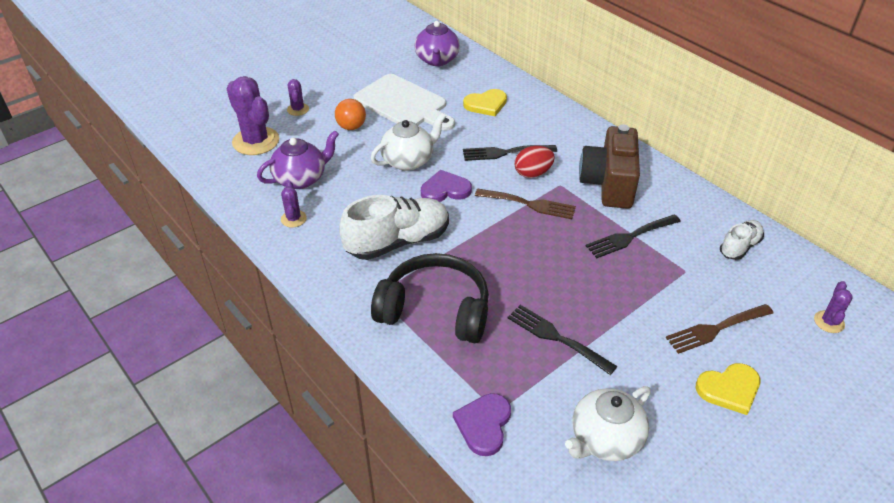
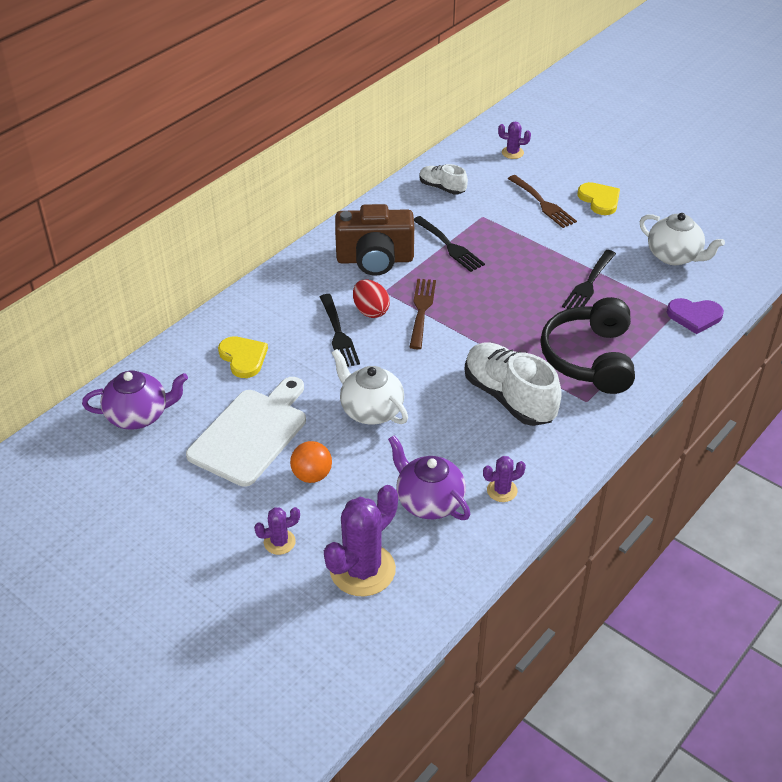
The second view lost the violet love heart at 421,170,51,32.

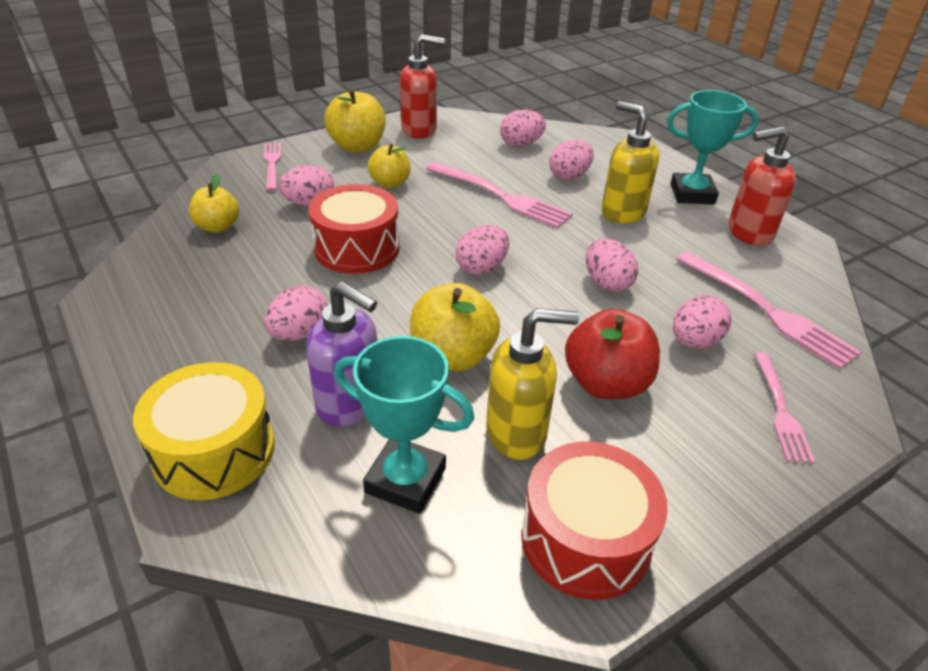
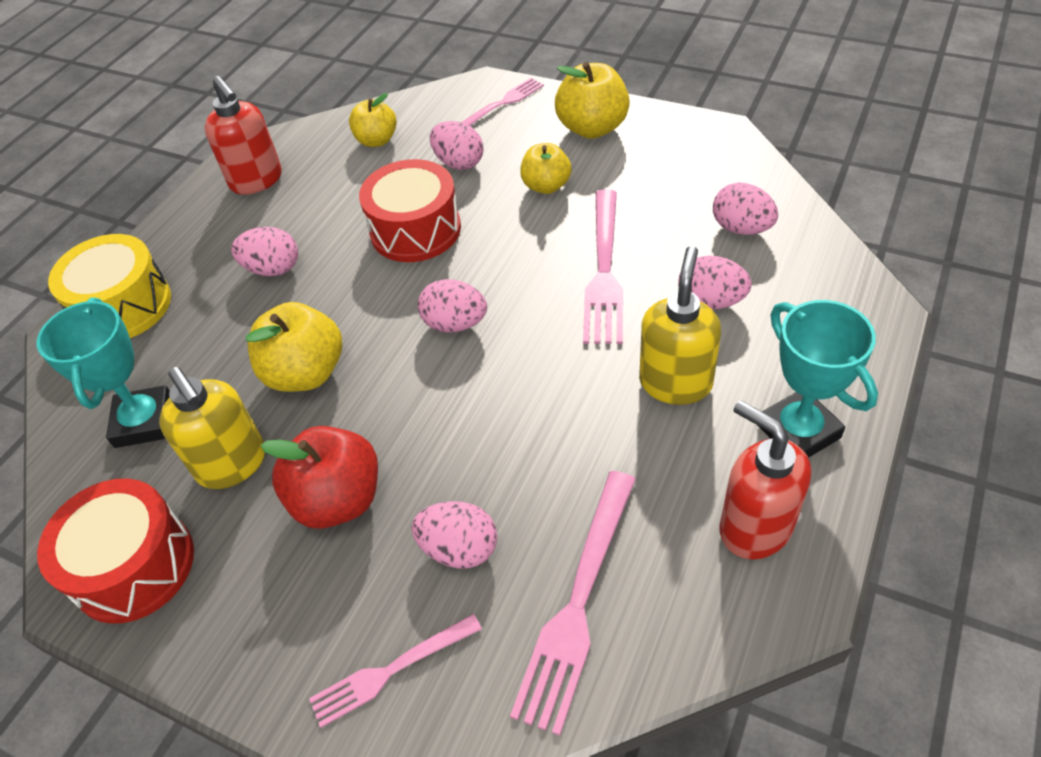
The second view lost the violet soap pump at 306,281,71,146. The crimson soap pump ended up elsewhere, having gone from 400,34,45,105 to 205,76,77,119. The second view lost the rosy egg shape at 586,239,53,53.

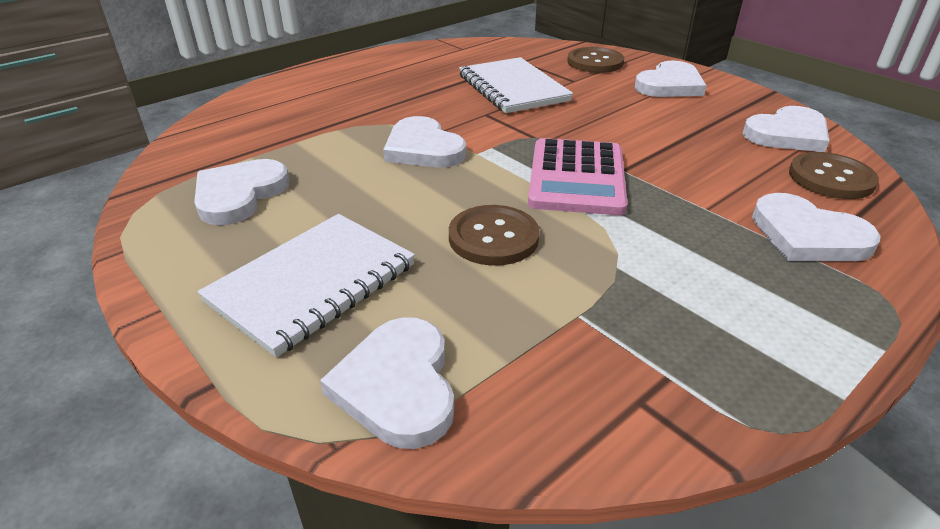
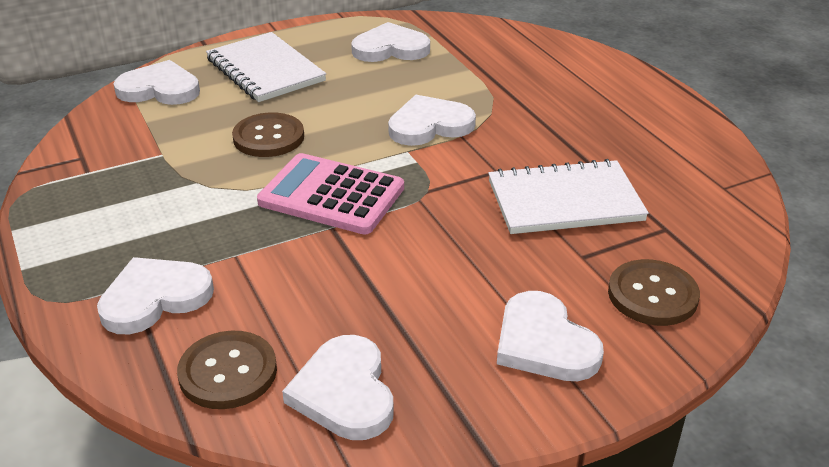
The pure white love heart at 194,159,96,66 ended up facing another way, 45 degrees counterclockwise from before.

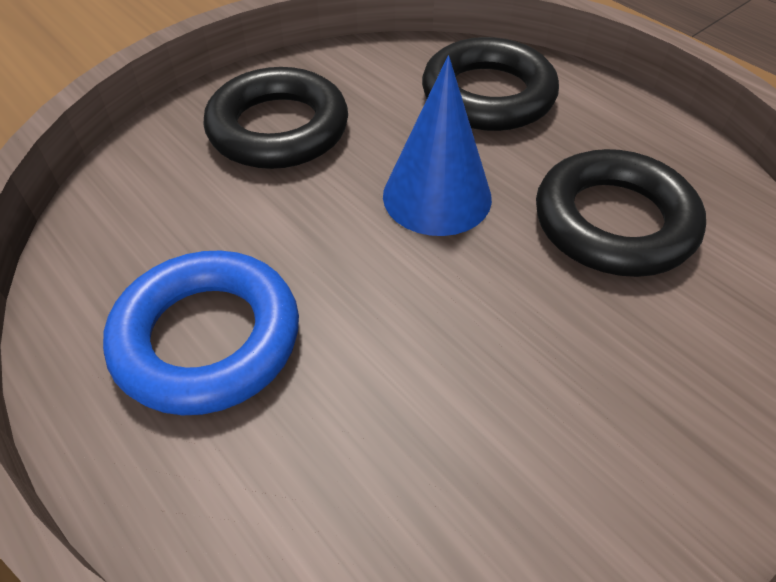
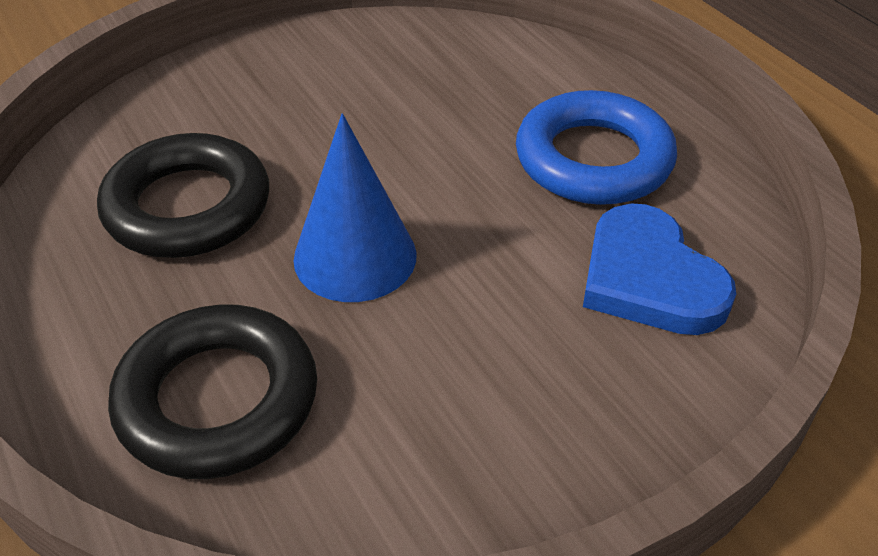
The second view lost the jet-black ring at 203,67,145,102. The second view gained the blue love heart at 583,204,153,131.

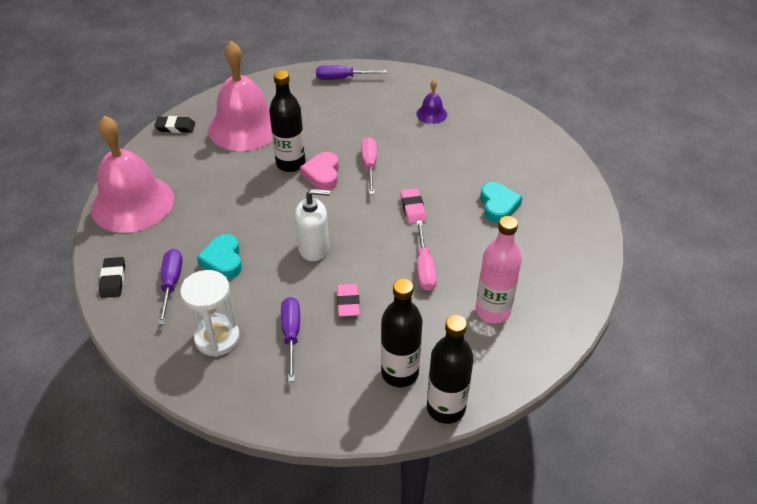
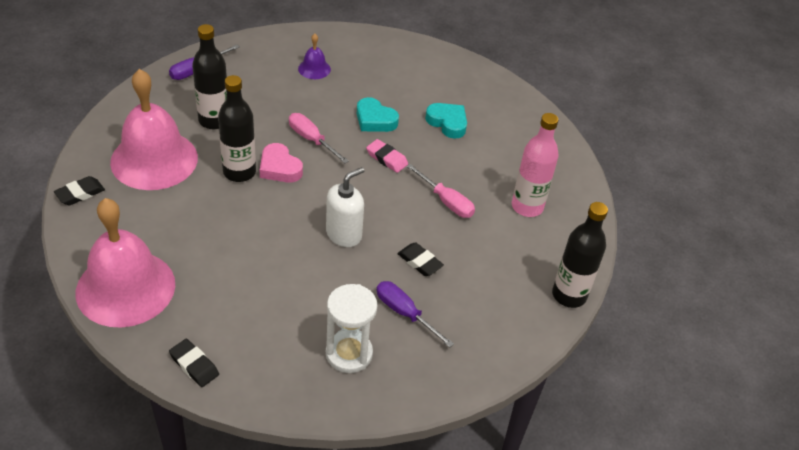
The second view lost the violet flat screwdriver at 158,249,24,76. The aqua love heart ended up elsewhere, having gone from 197,234,45,45 to 357,97,42,35. What was the rosy gum eraser at 337,284,23,33 turned into the jet-black gum eraser at 397,242,47,34. The jet-black flask ended up elsewhere, having gone from 381,279,42,108 to 192,24,35,105.

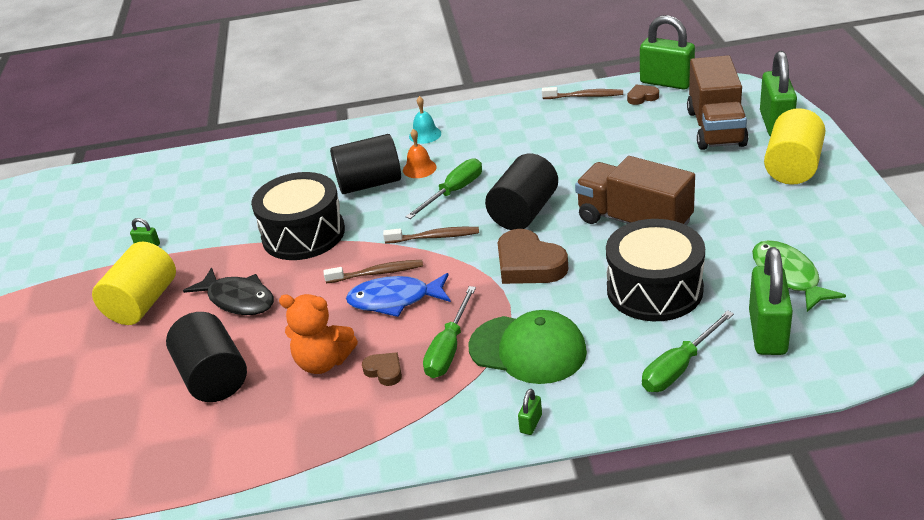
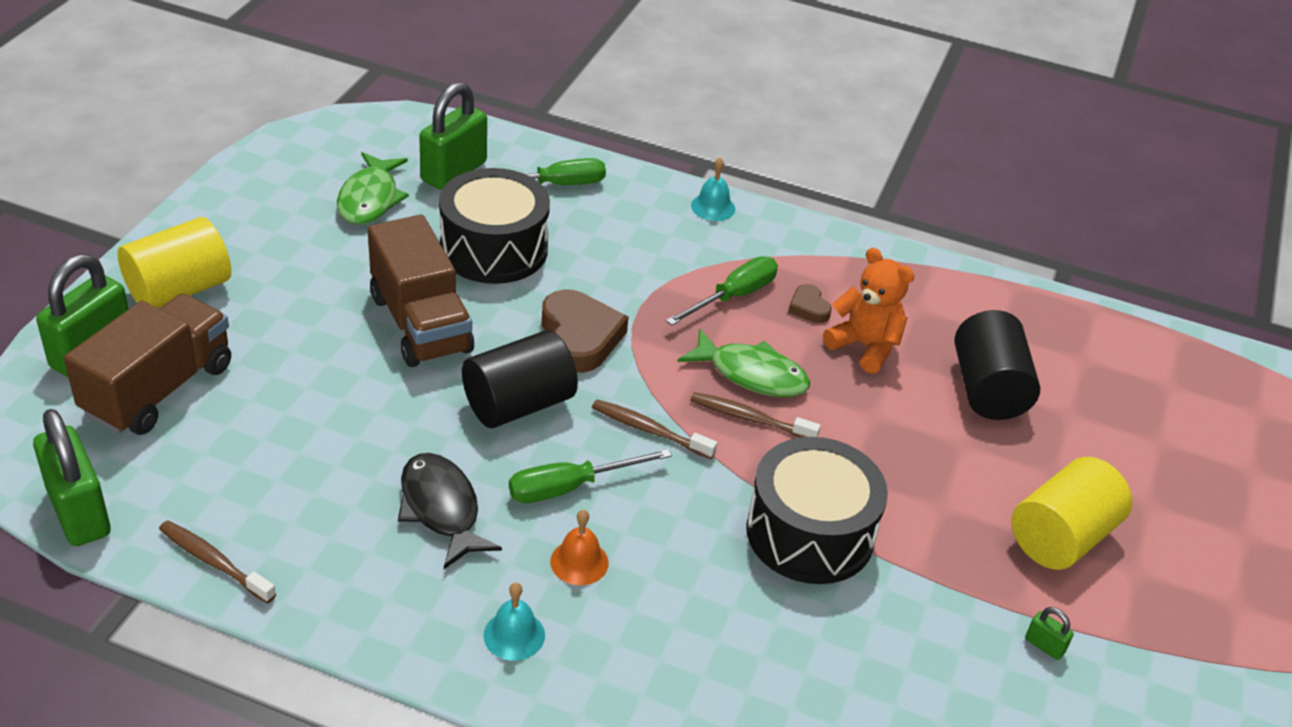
The jet-black fish ended up elsewhere, having gone from 183,267,91,48 to 398,453,104,116. The second view lost the jet-black cylinder shape at 330,134,71,60. What was the blue fish at 346,273,105,44 turned into the green fish at 678,329,132,68. The second view lost the green peaked cap at 468,310,119,74. Where the green padlock stood at 518,389,24,46, the aqua bell came to stand at 691,158,44,63. The second view lost the dark brown love heart at 627,84,32,21.

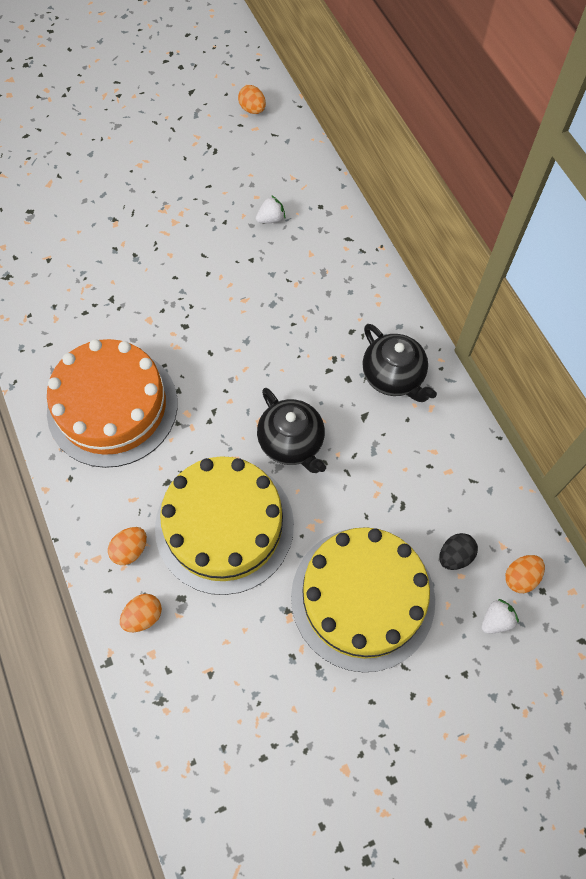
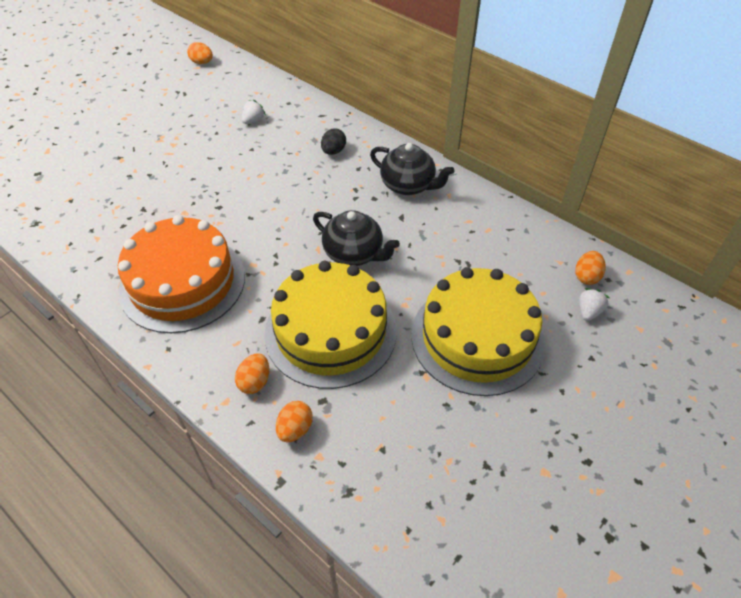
The jet-black egg shape ended up elsewhere, having gone from 439,533,39,37 to 321,128,25,27.

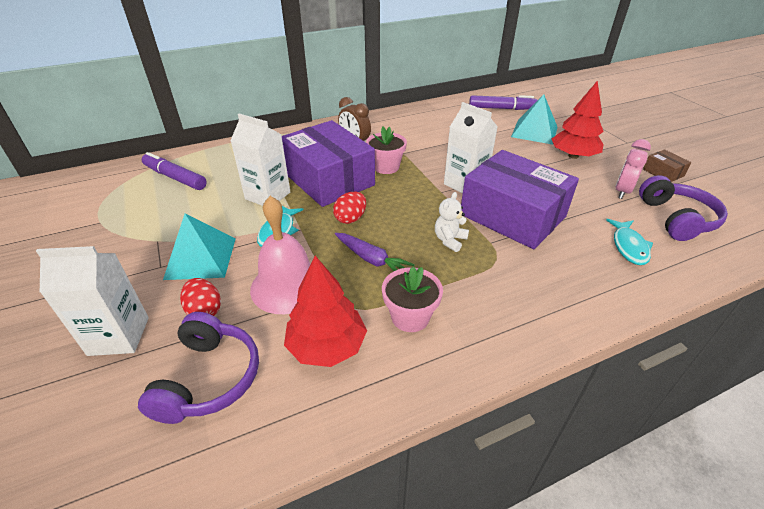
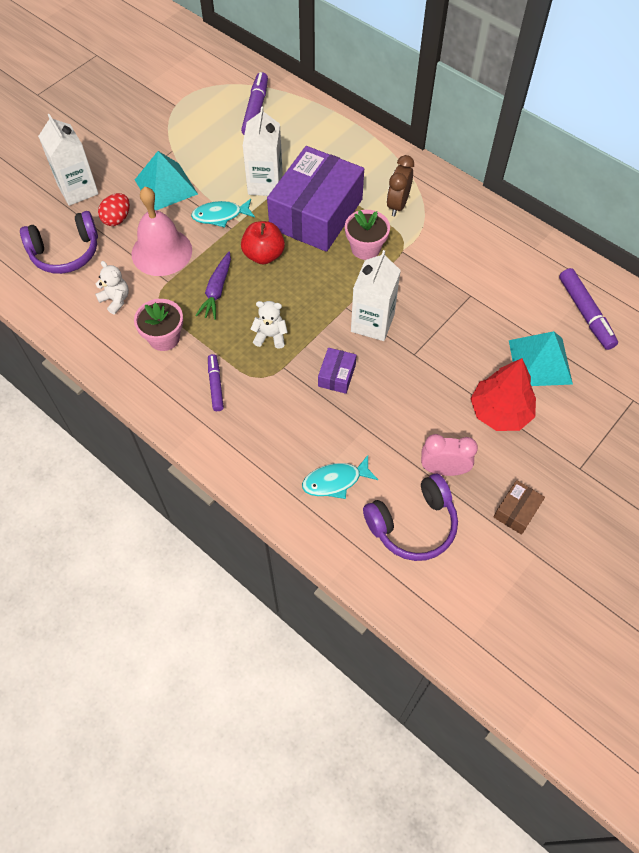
Where the crimson toy tree stood at 284,256,83,111, the pure white teddy came to stand at 95,261,34,54. Where the crimson egg shape stood at 333,192,33,32, the crimson apple came to stand at 241,221,44,44. The size of the violet package at 461,150,118,99 changed by a factor of 0.40. The second view gained the violet felt pen at 208,354,16,57.

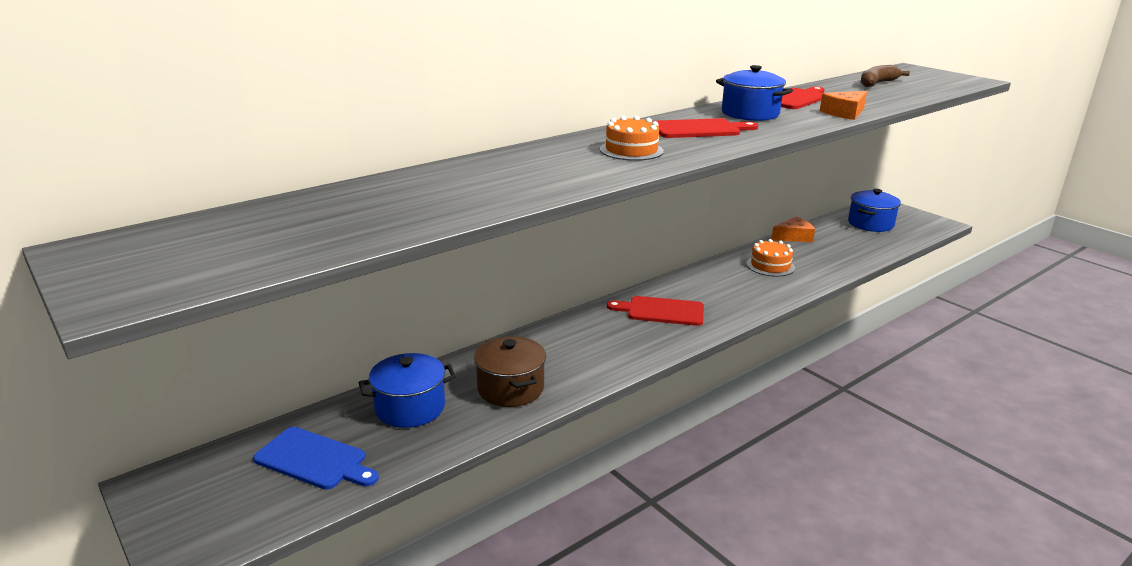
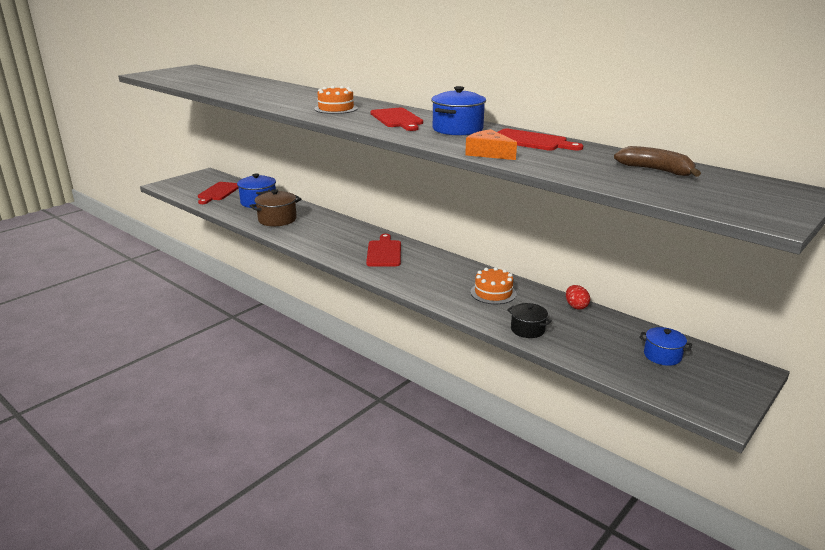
What was the blue chopping board at 253,427,126,63 turned into the crimson chopping board at 198,182,41,22. Where the orange cheese wedge stood at 771,217,44,25, the crimson egg shape came to stand at 566,285,24,25. The size of the blue stockpot at 848,189,53,43 changed by a factor of 0.64. The second view gained the jet-black stockpot at 507,303,45,35.

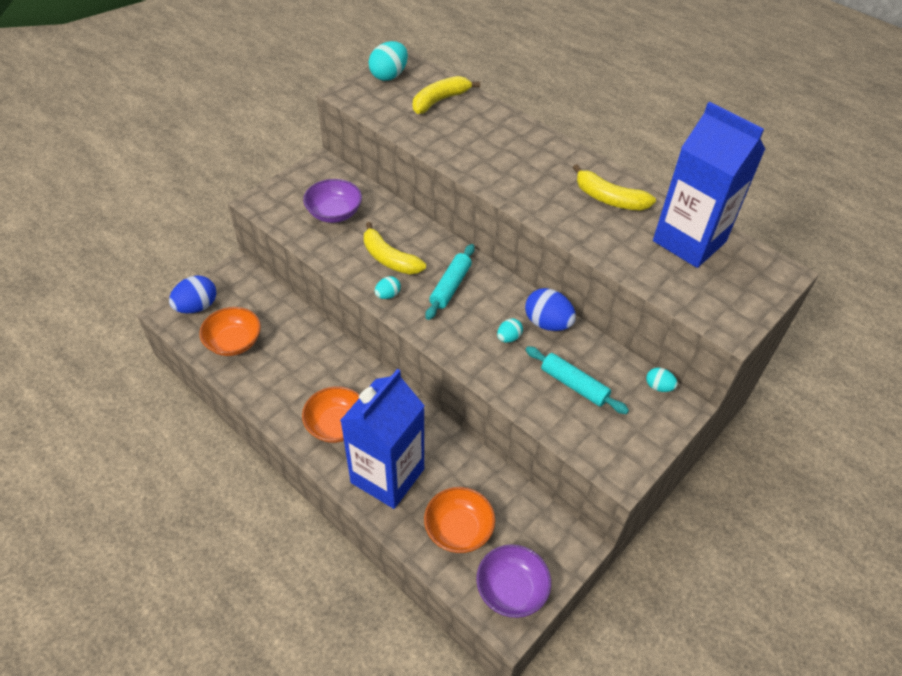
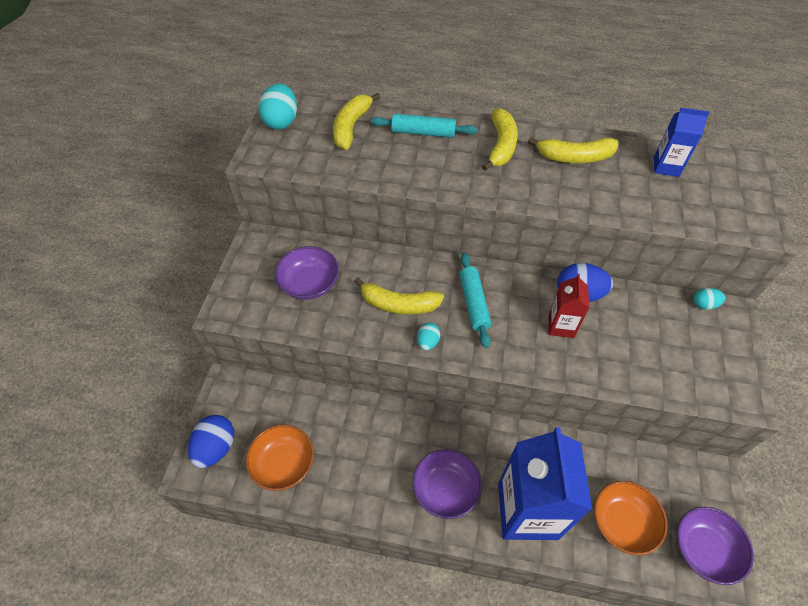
What was the orange deep dish at 302,386,57,57 turned into the violet deep dish at 413,449,69,70. Where the aqua egg shape stood at 497,319,26,24, the crimson milk carton came to stand at 549,274,40,64. The aqua pastry roller ended up elsewhere, having gone from 526,346,103,68 to 371,114,106,24. The size of the blue milk carton at 653,102,112,166 changed by a factor of 0.48. The second view gained the yellow banana fruit at 482,108,36,63.

